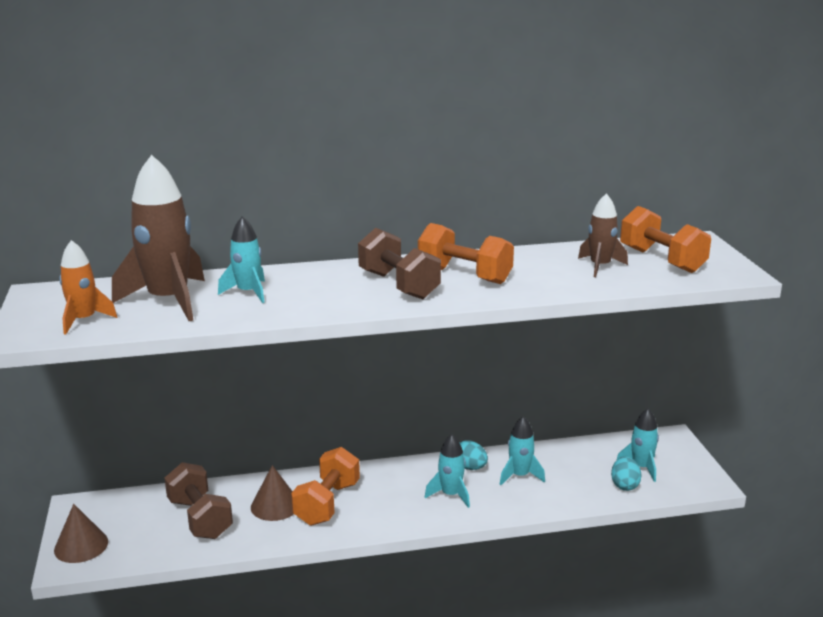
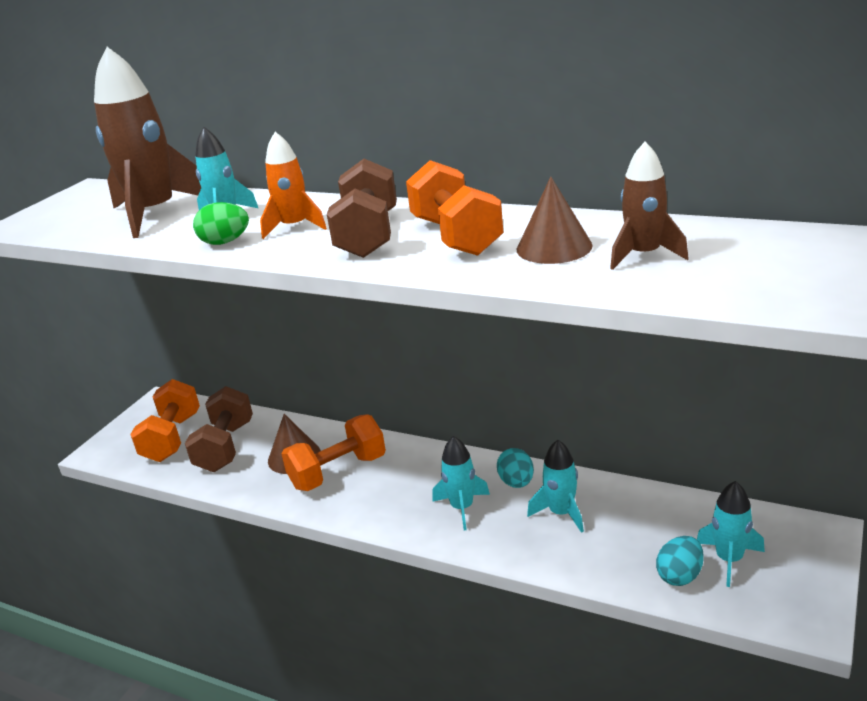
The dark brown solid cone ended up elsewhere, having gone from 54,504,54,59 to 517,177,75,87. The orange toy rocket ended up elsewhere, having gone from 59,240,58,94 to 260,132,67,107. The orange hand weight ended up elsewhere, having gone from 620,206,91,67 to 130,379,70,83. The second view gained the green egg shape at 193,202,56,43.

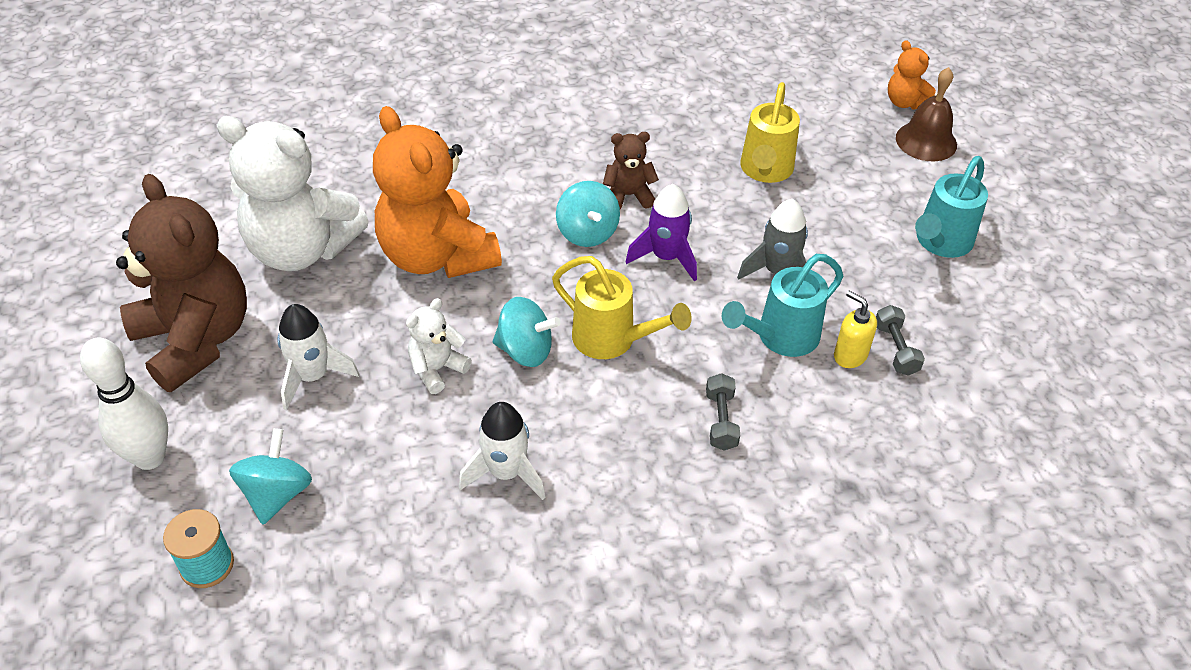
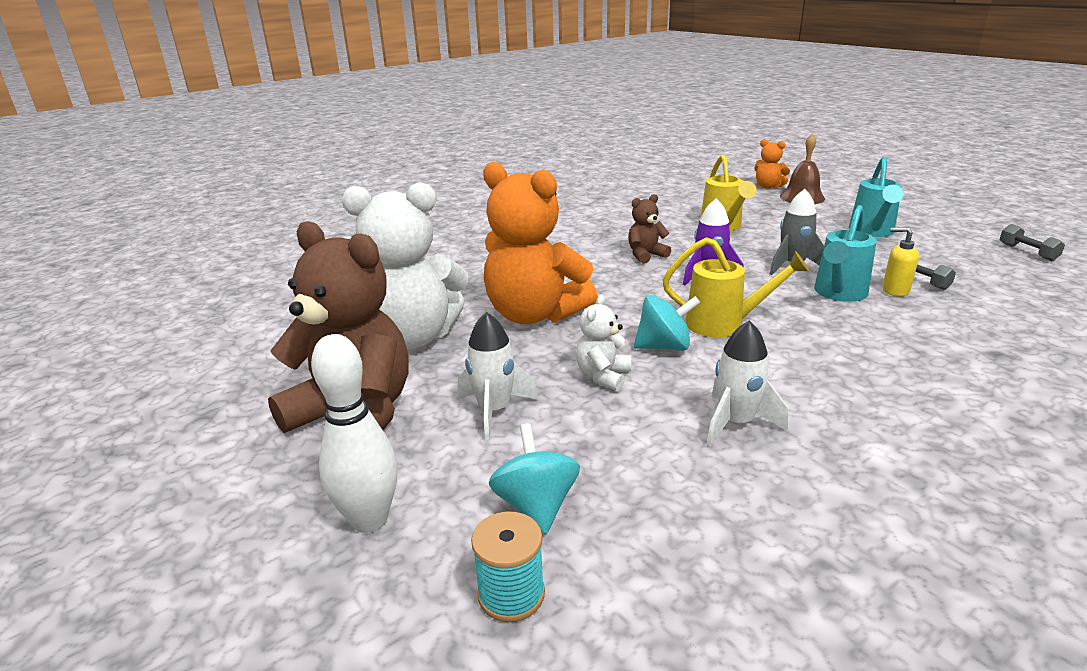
The second view lost the aqua whirligig at 556,181,64,66. The gray hand weight ended up elsewhere, having gone from 706,373,34,78 to 1000,224,65,37.

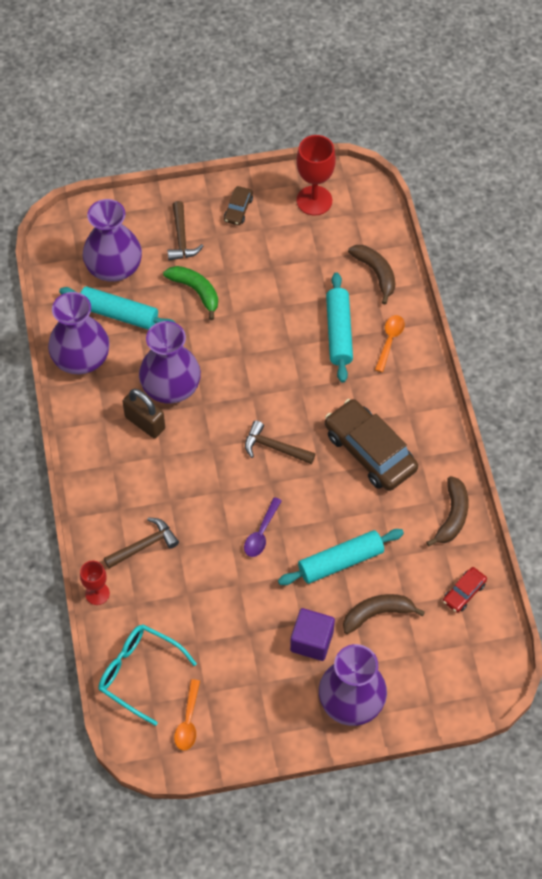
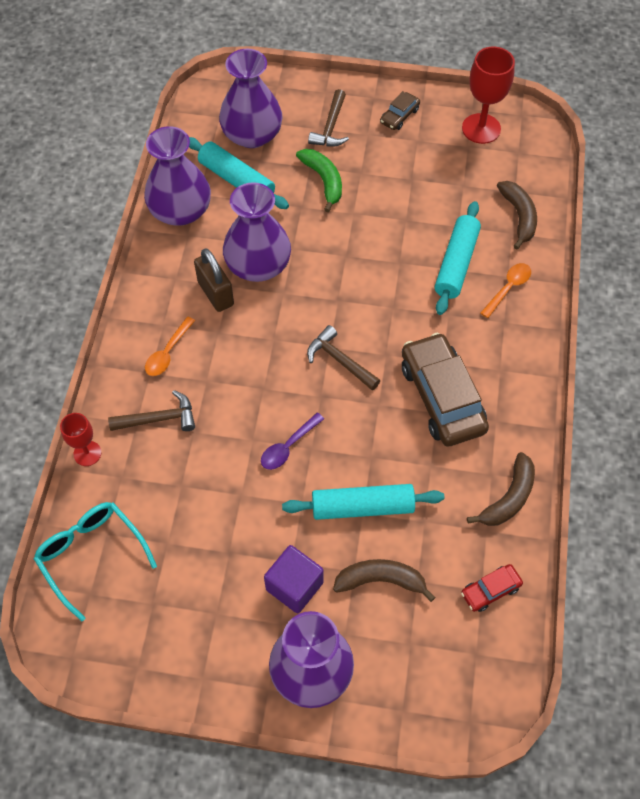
The orange teaspoon ended up elsewhere, having gone from 174,679,26,72 to 145,316,50,60.

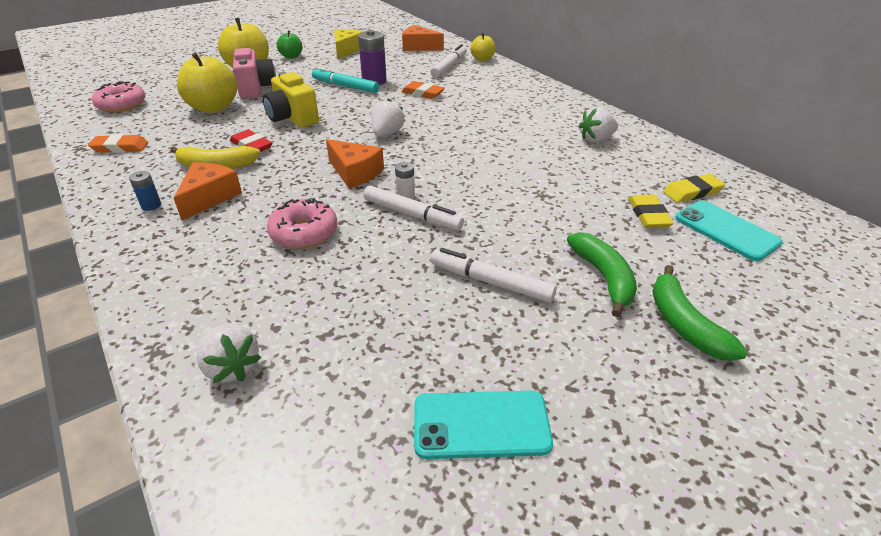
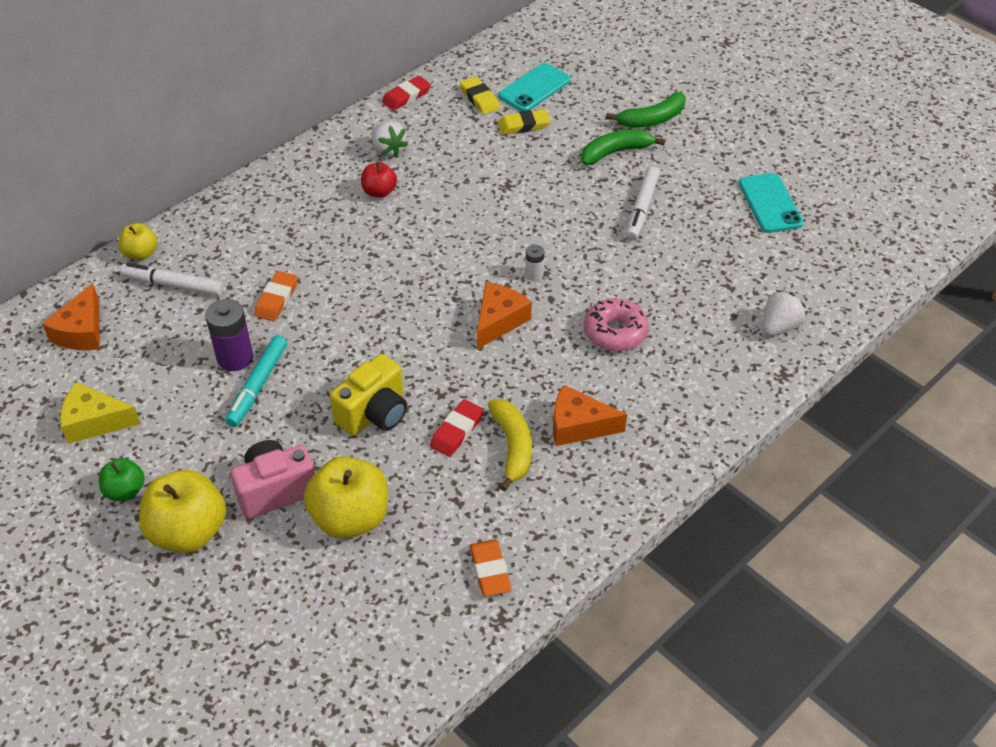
The second view lost the rosy doughnut at 92,81,54,32. The second view lost the blue AA battery at 129,171,32,40. The second view lost the pure white felt pen at 363,185,101,45. The second view lost the pure white strawberry at 372,99,33,38. The second view gained the crimson apple at 361,162,36,36. The second view gained the crimson gum eraser at 382,76,49,35.

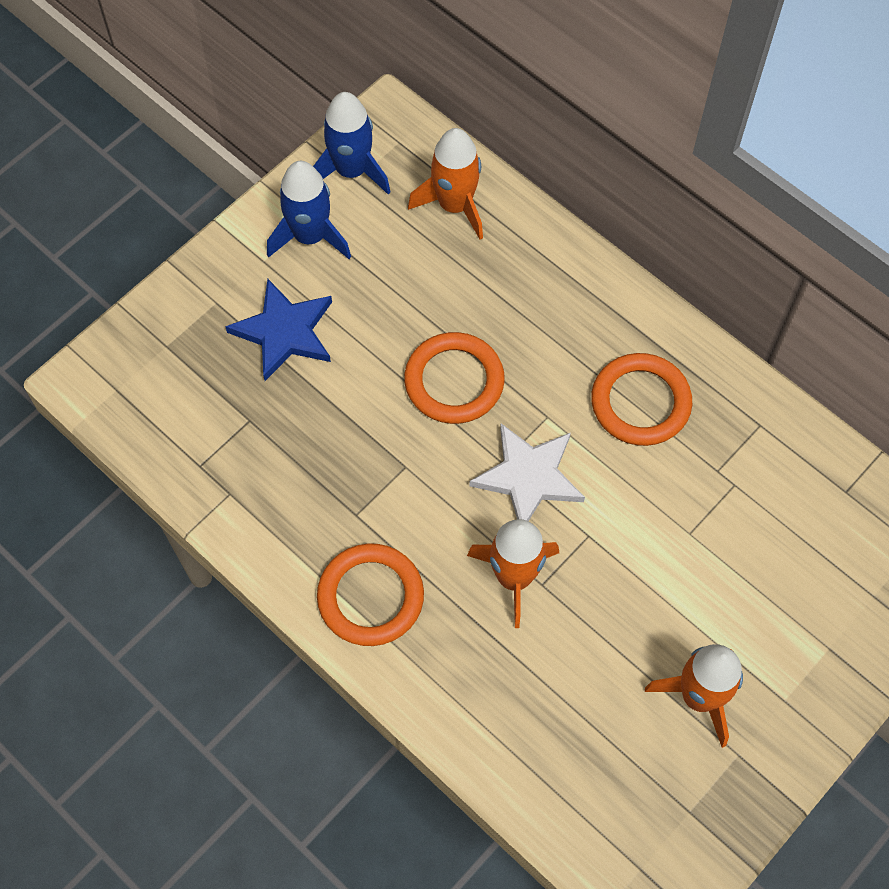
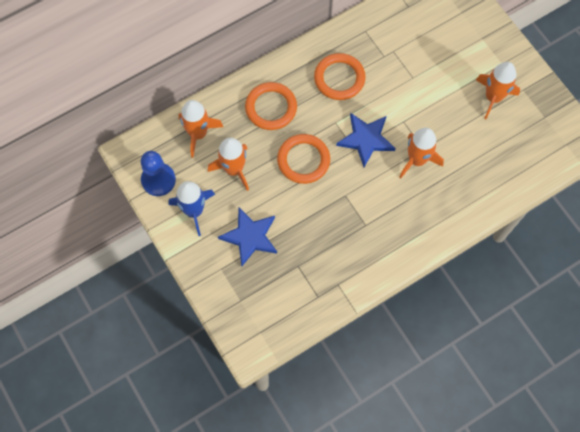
Where the blue toy rocket stood at 313,92,78,103, the blue game pawn came to stand at 141,151,35,45. The orange ring ended up elsewhere, having gone from 317,543,107,103 to 245,82,52,48. What was the pure white star at 469,423,116,98 turned into the blue star at 336,113,60,54. The second view gained the orange toy rocket at 208,138,41,53.

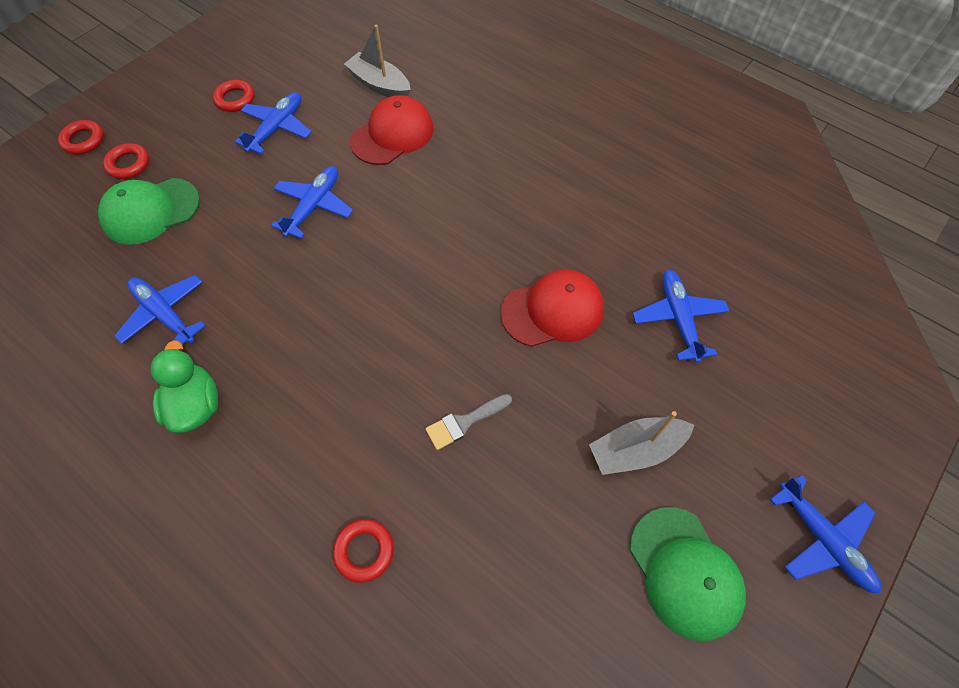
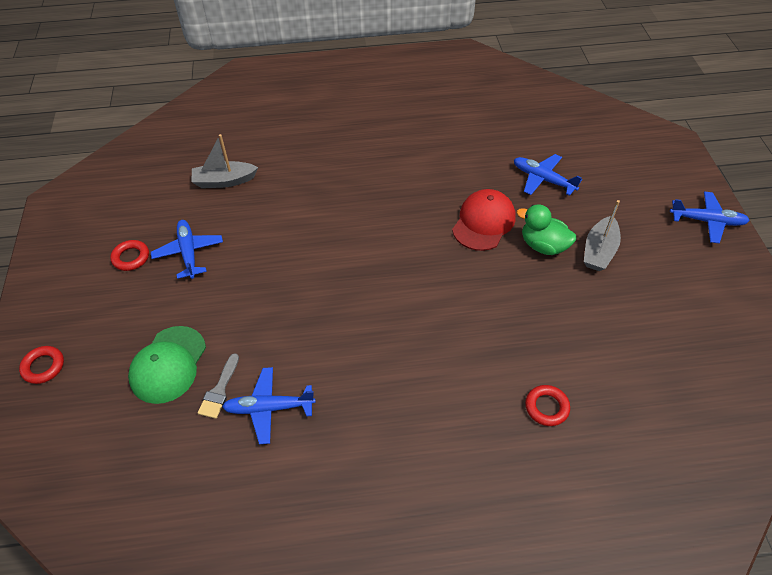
The second view lost the crimson ring at 103,143,47,36. The green rubber duck ended up elsewhere, having gone from 151,340,67,93 to 517,204,59,51. The second view lost the blue plane at 271,166,82,73. The second view lost the crimson peaked cap at 350,95,84,70. The gray paintbrush ended up elsewhere, having gone from 426,394,86,56 to 198,353,41,66. The second view lost the green peaked cap at 630,507,116,134.

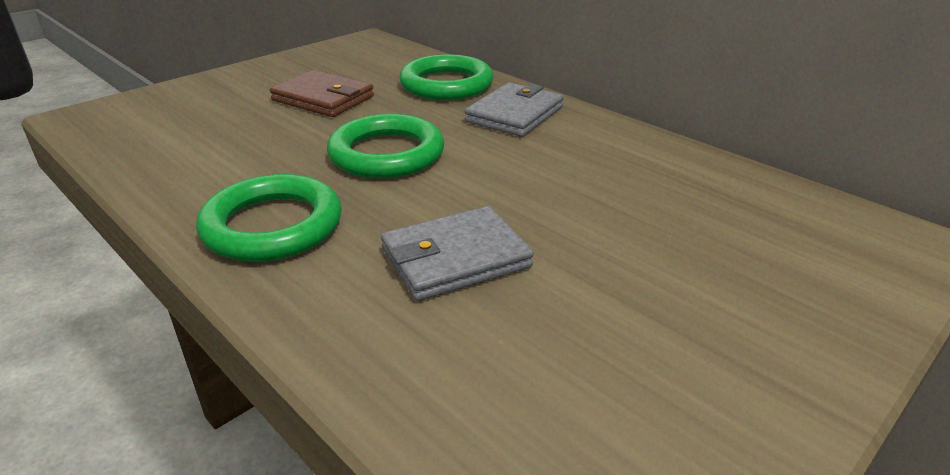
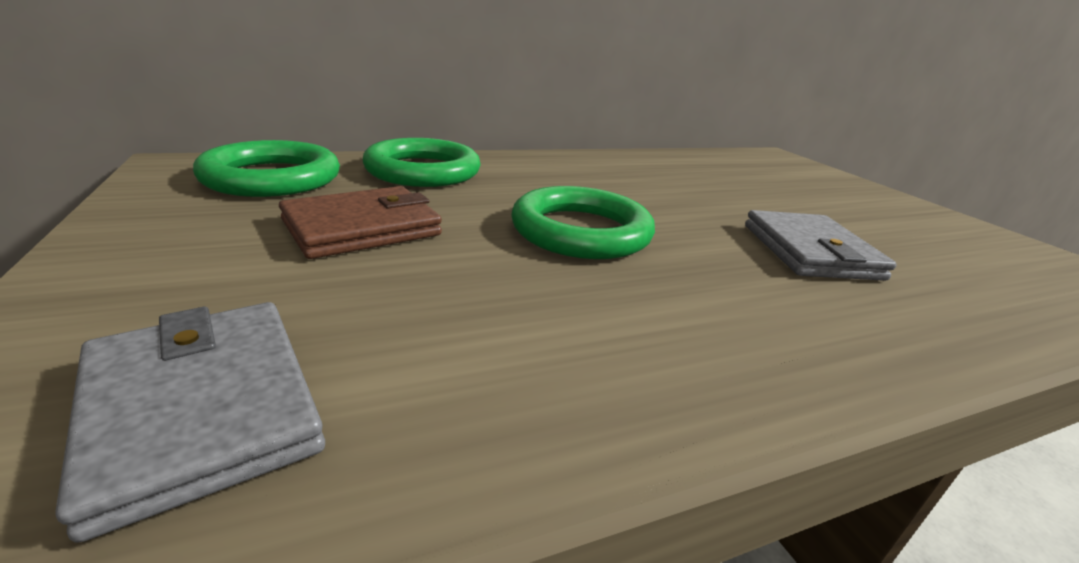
The green ring ended up elsewhere, having gone from 196,174,146,88 to 193,140,147,57. The gray wallet ended up elsewhere, having gone from 465,82,99,55 to 56,302,269,241.

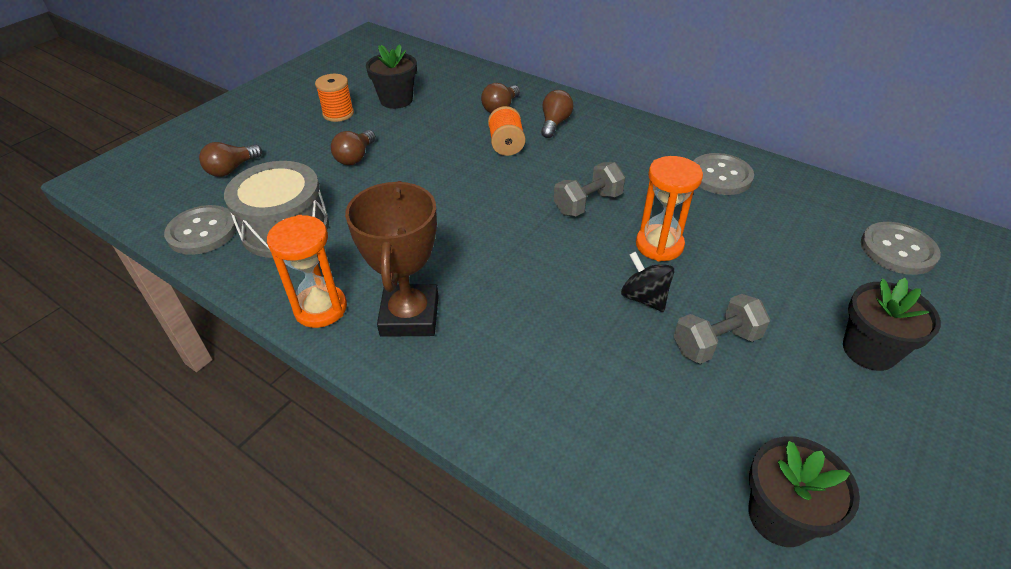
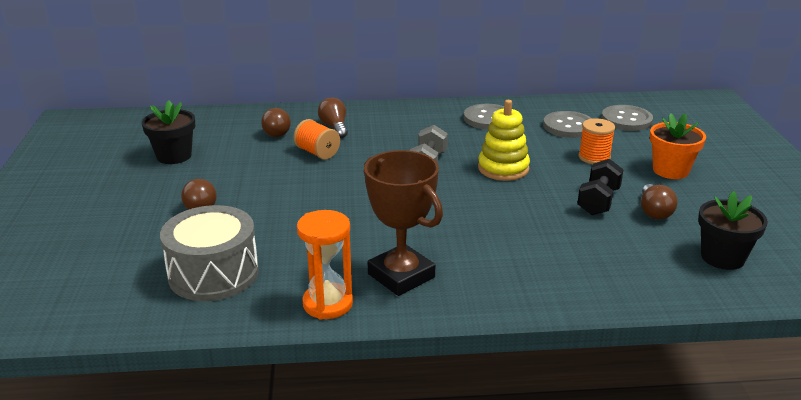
The gray shirt button ended up elsewhere, having gone from 164,205,72,50 to 543,111,49,27. The dark brown light bulb ended up elsewhere, having gone from 199,142,63,35 to 641,184,37,35. The orange spool ended up elsewhere, having gone from 315,74,39,48 to 579,118,36,46. The second view lost the jet-black whirligig at 621,252,54,60. Where the orange sandglass stood at 636,156,67,106, the yellow stacking toy came to stand at 478,100,52,81. What was the gray hand weight at 674,294,96,70 turned into the jet-black hand weight at 577,159,47,56. What was the jet-black potted plant at 843,278,98,93 turned into the orange potted plant at 650,113,56,66.

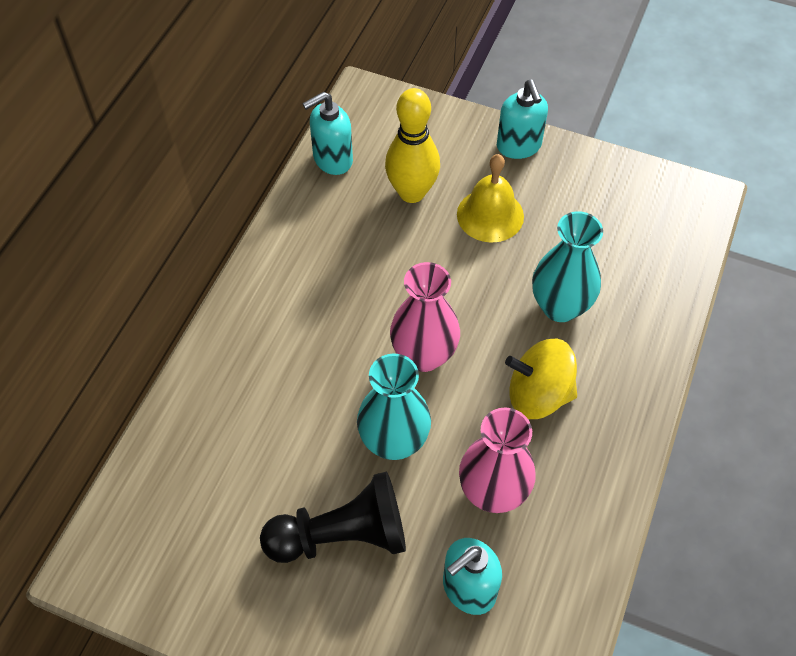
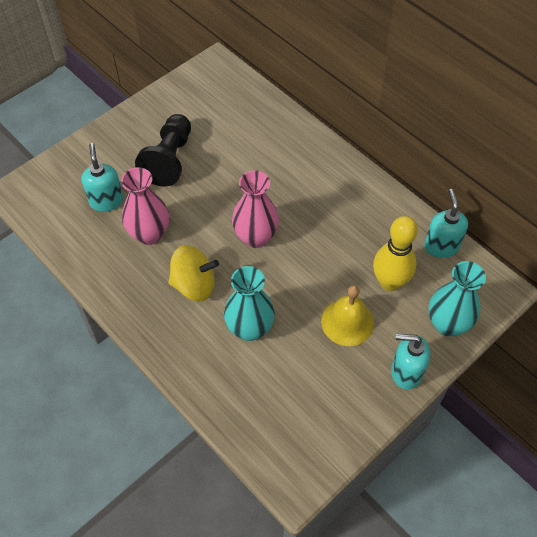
The aqua vase ended up elsewhere, having gone from 357,354,74,106 to 428,261,58,75. The yellow whirligig at 505,339,72,80 ended up facing another way, 60 degrees clockwise from before.

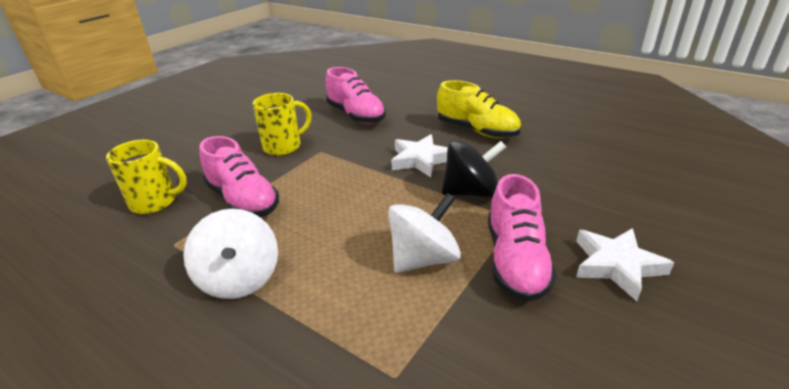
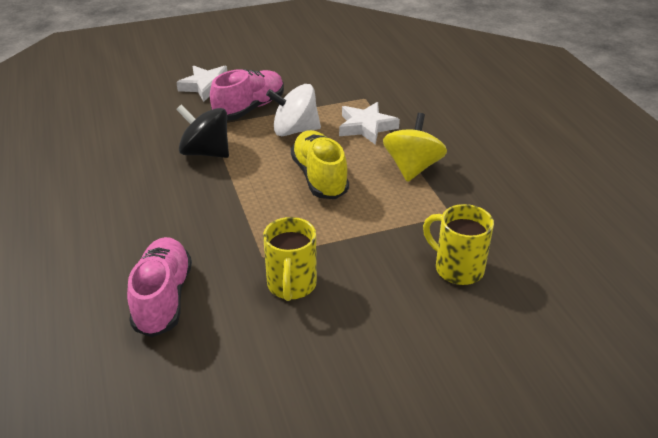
What was the pure white whirligig at 183,209,95,90 turned into the yellow whirligig at 383,113,64,69. The second view lost the rosy lace-up shoe at 199,136,80,81. The yellow mug at 253,93,59,63 ended up facing another way, 90 degrees counterclockwise from before. The pure white star ended up elsewhere, having gone from 391,134,57,43 to 339,102,61,43. The yellow lace-up shoe ended up elsewhere, having gone from 437,80,84,58 to 291,130,58,69.

